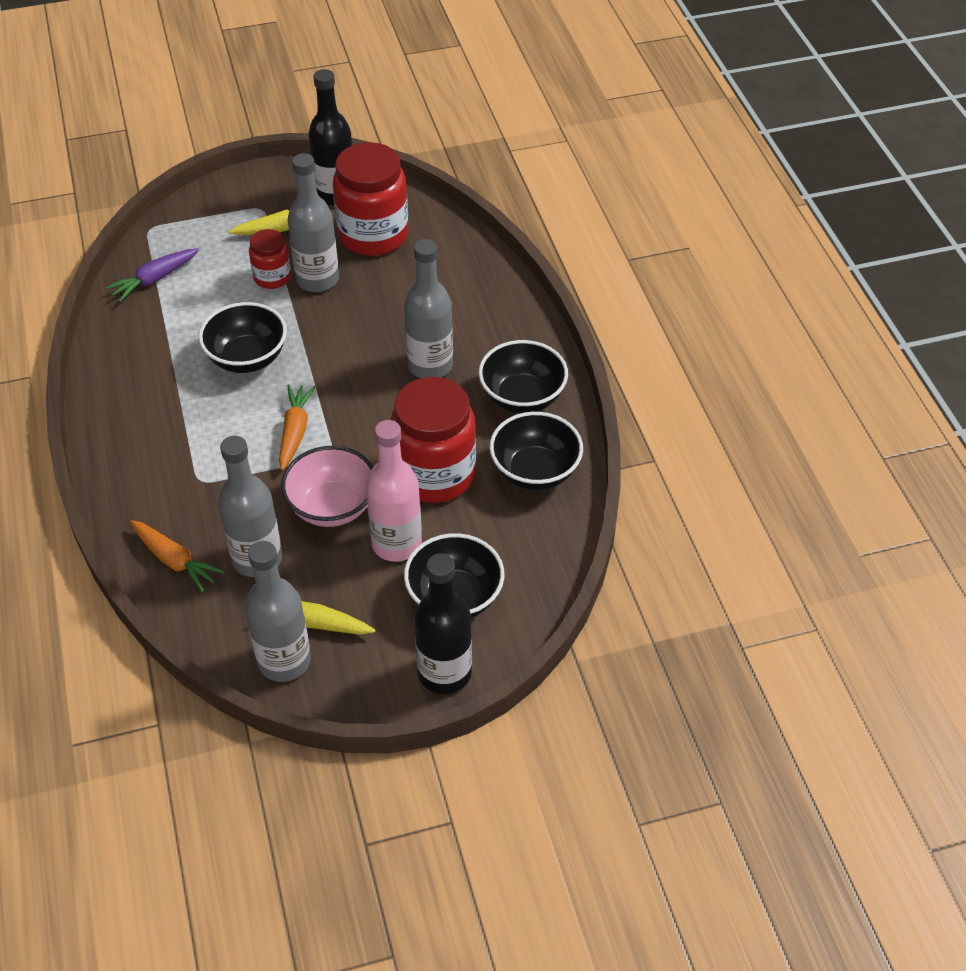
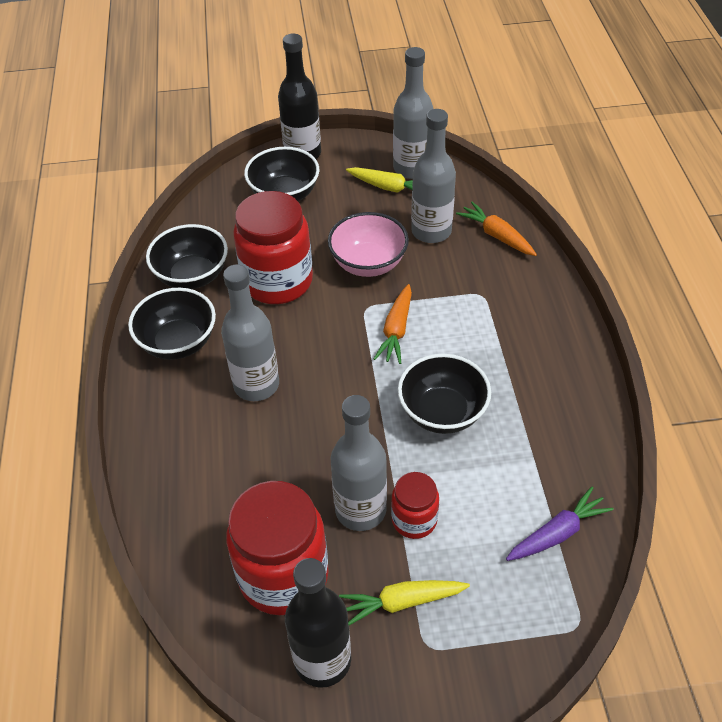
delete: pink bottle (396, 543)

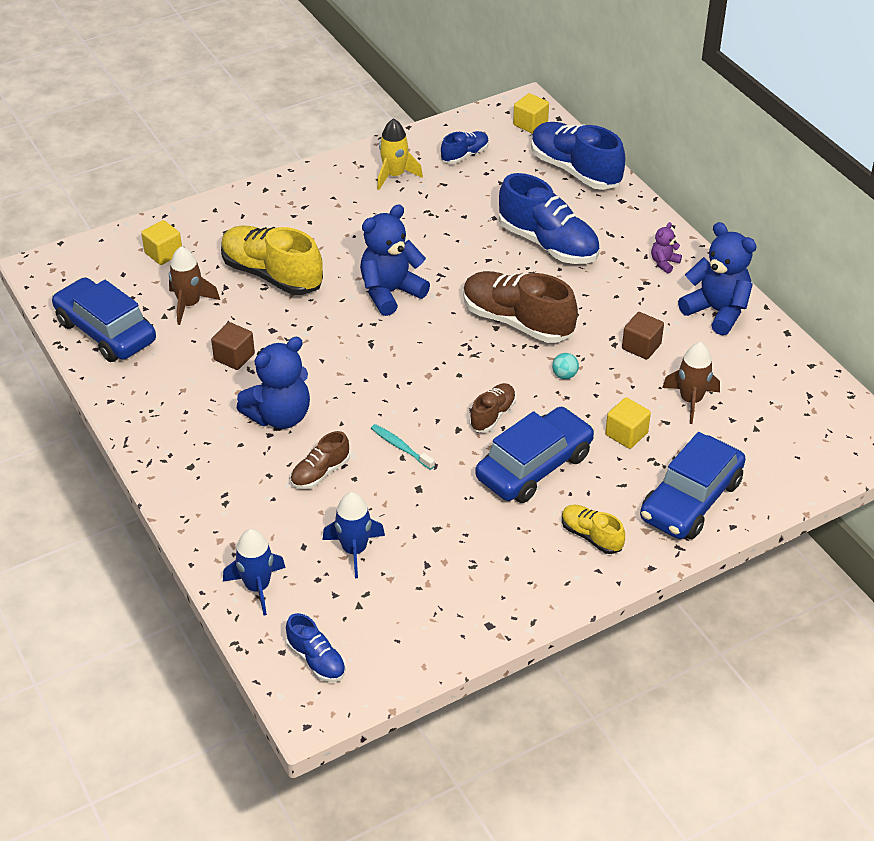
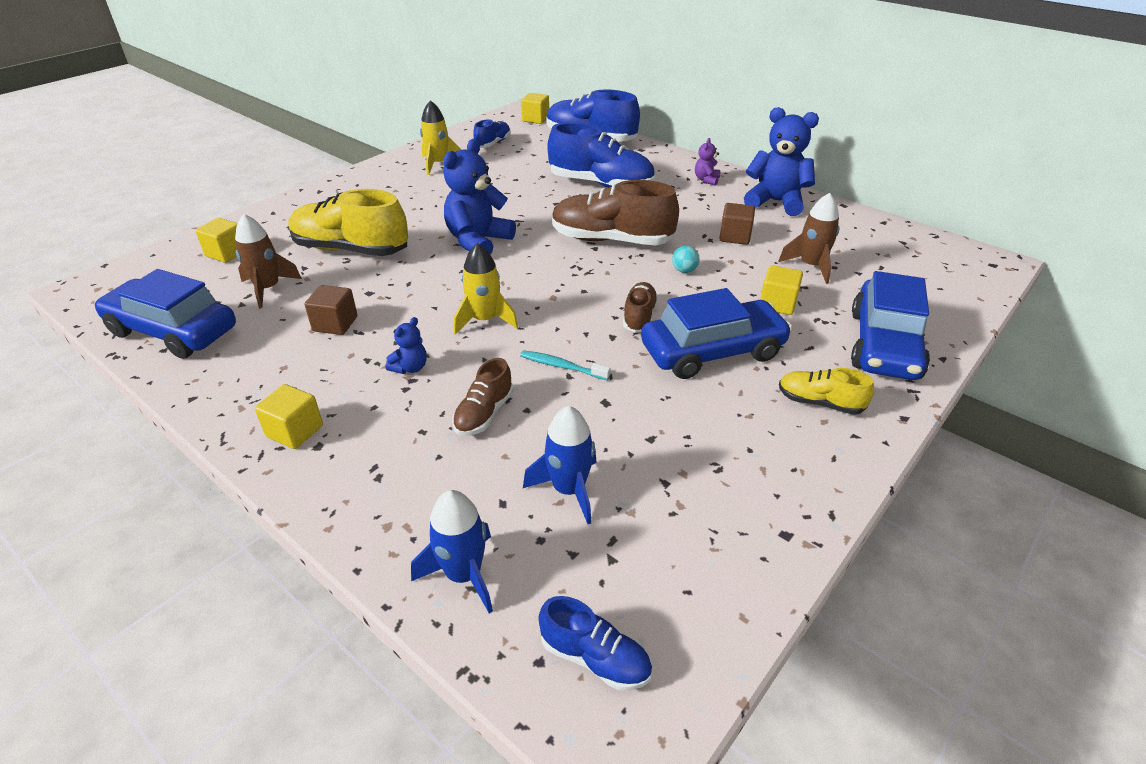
insert: yellow cube (295, 431); yellow rocket (485, 320)
rotate: blue car (534, 466) = (712, 351) 45 degrees clockwise
resize: blue teddy bear (280, 416) = (410, 368) x0.47

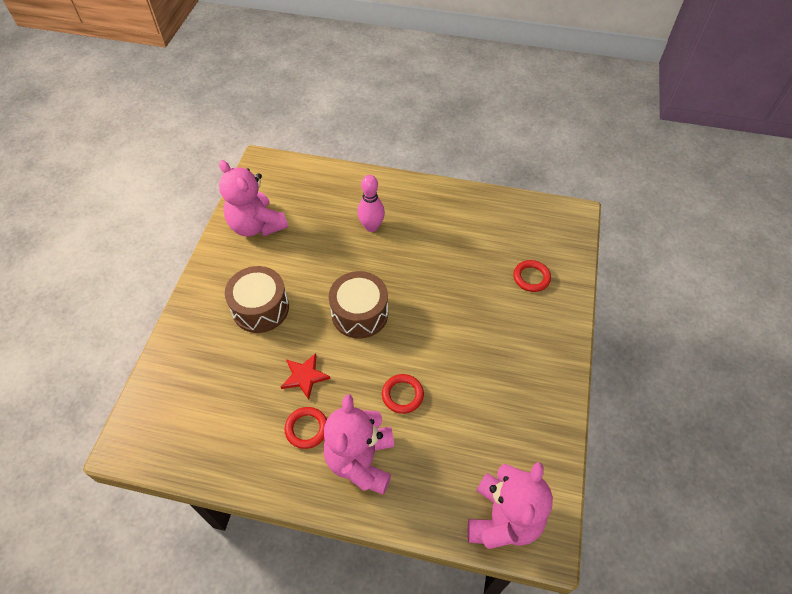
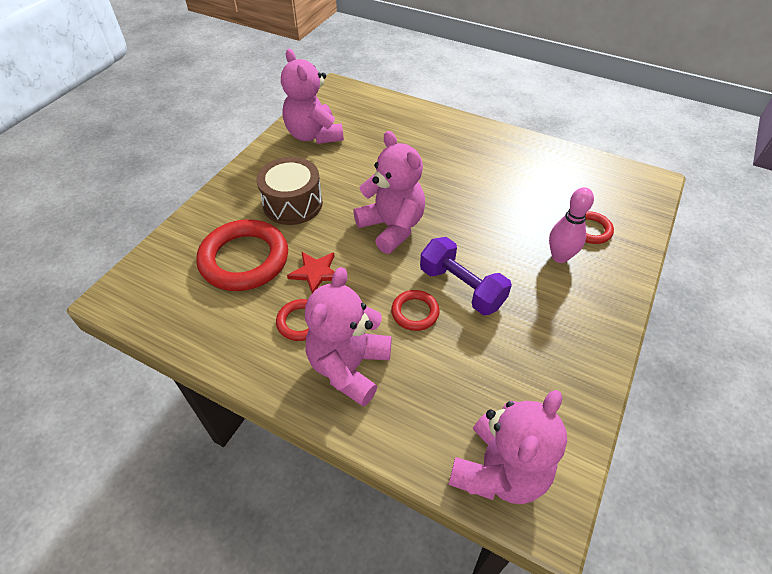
insert: red ring (244, 259); purple dumbbell (461, 288)
move: pink bowling pin (371, 227) to (560, 257)
replace: brown drum (360, 313) to pink teddy bear (392, 227)

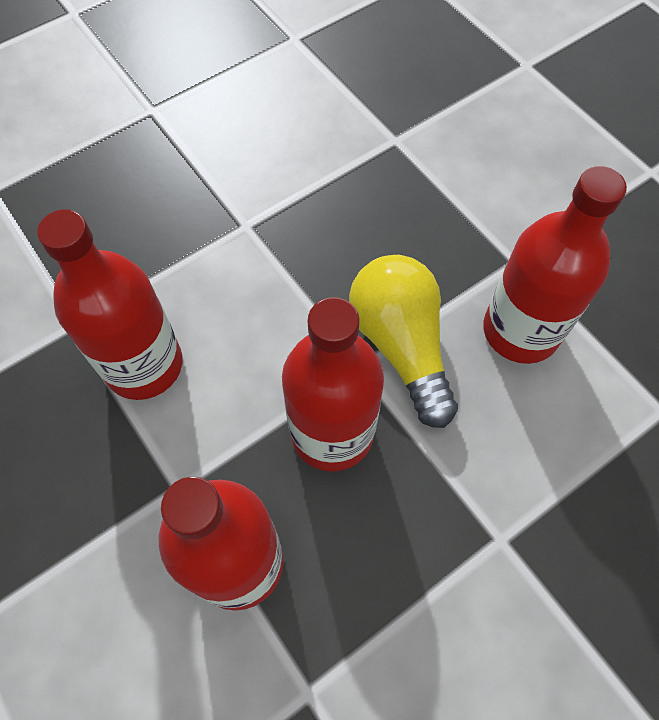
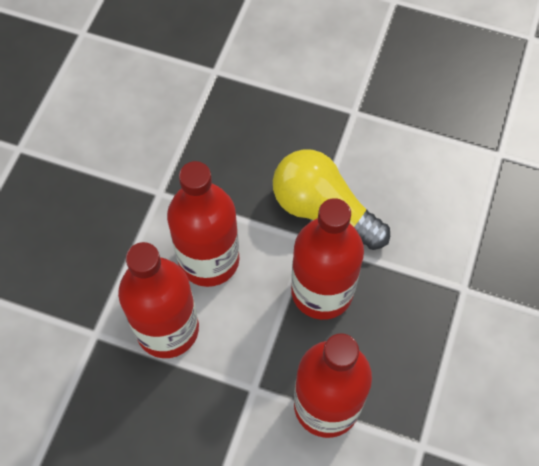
move: red bottle (520, 331) to (209, 260)

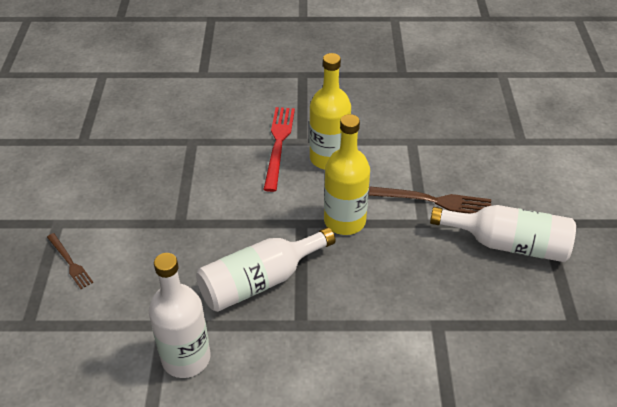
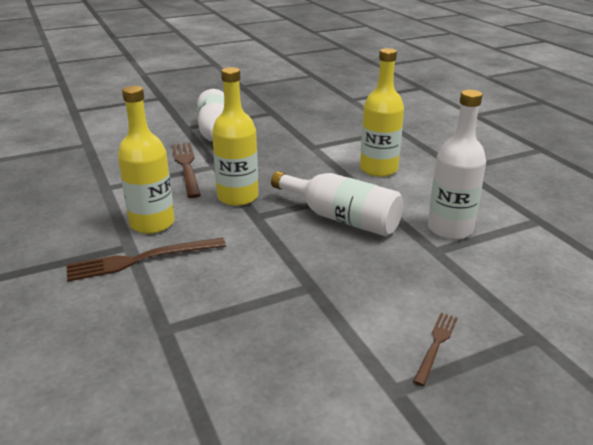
insert: yellow bottle (378, 169)
recolor: red fork (278, 144) to brown fork (141, 259)

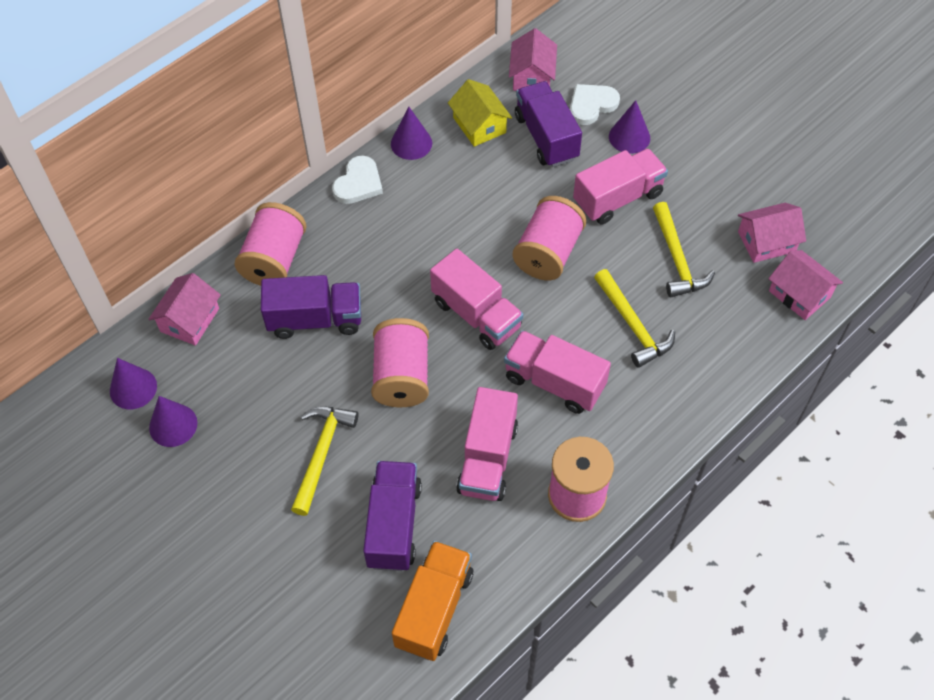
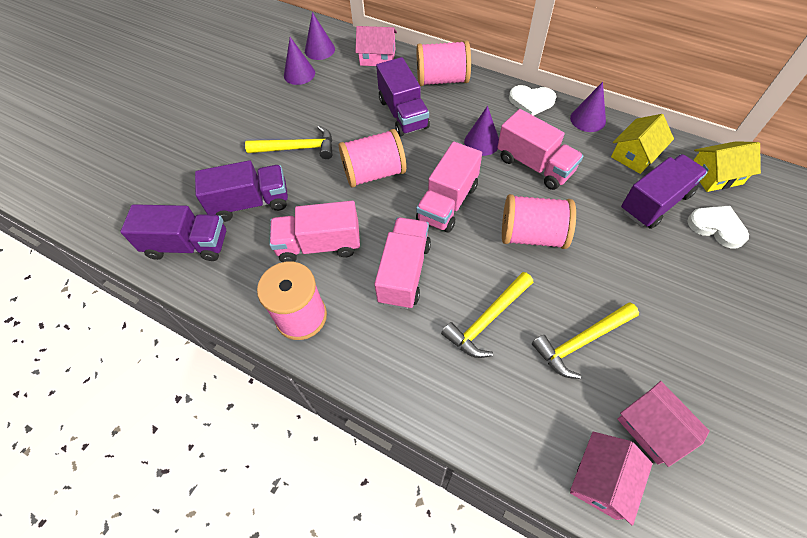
move: pink truck (618, 198) to (534, 165); purple cone (629, 137) to (482, 142)
recolor: orange truck (434, 609) to purple truck (188, 245); pink house (532, 76) to yellow house (715, 175)

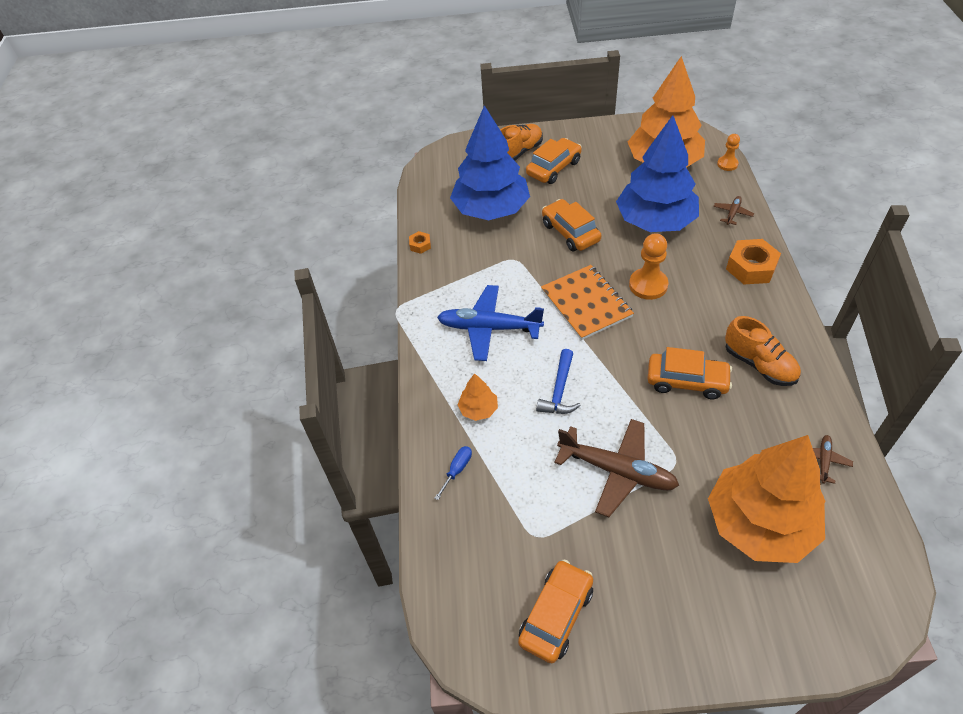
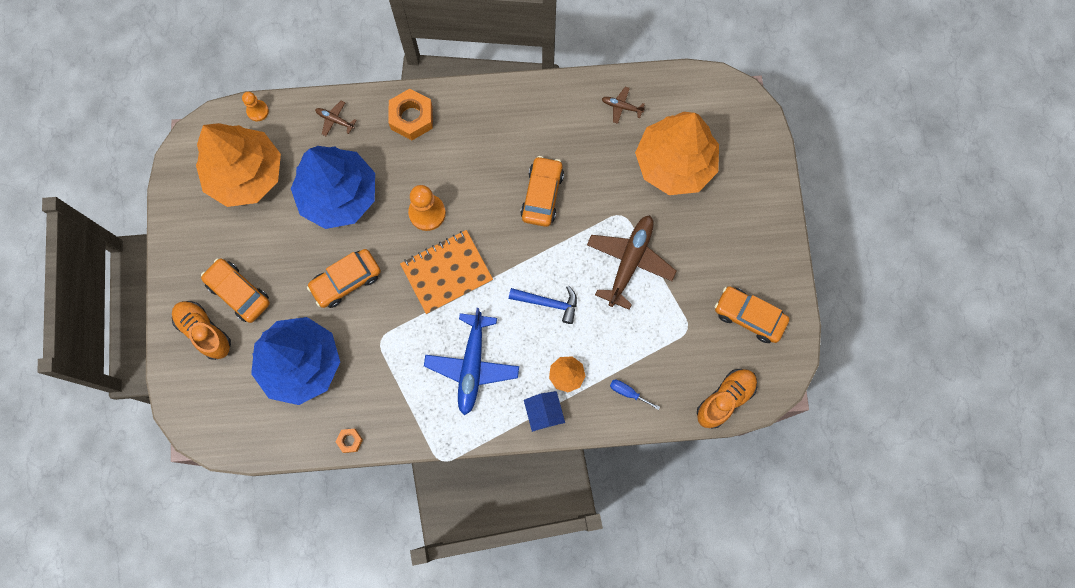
insert: blue house (544, 413)
move: orange shoe (759, 364) to (725, 399)

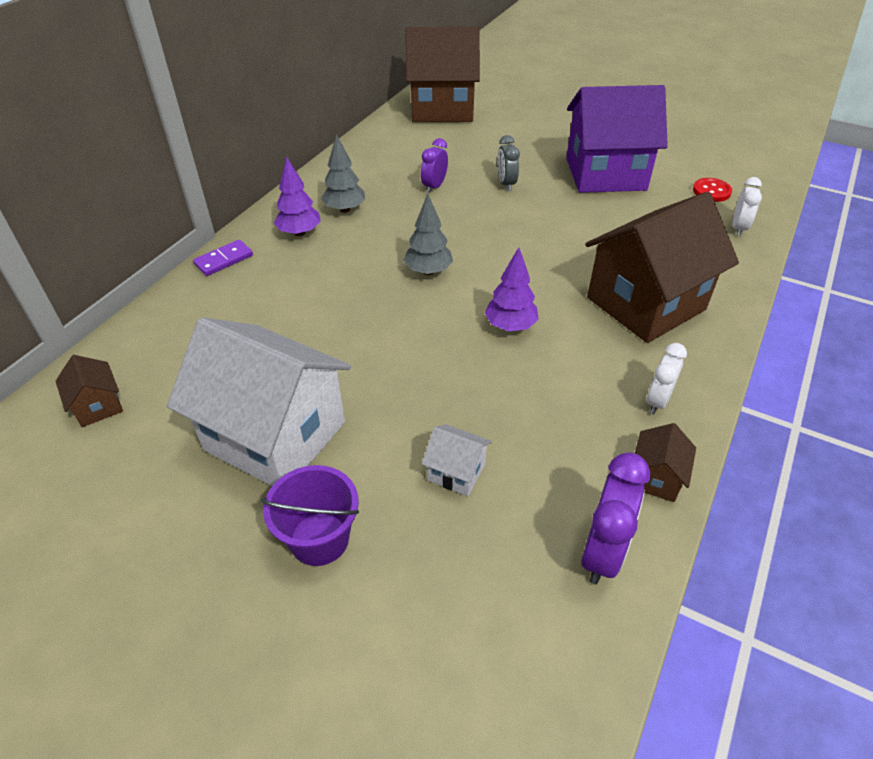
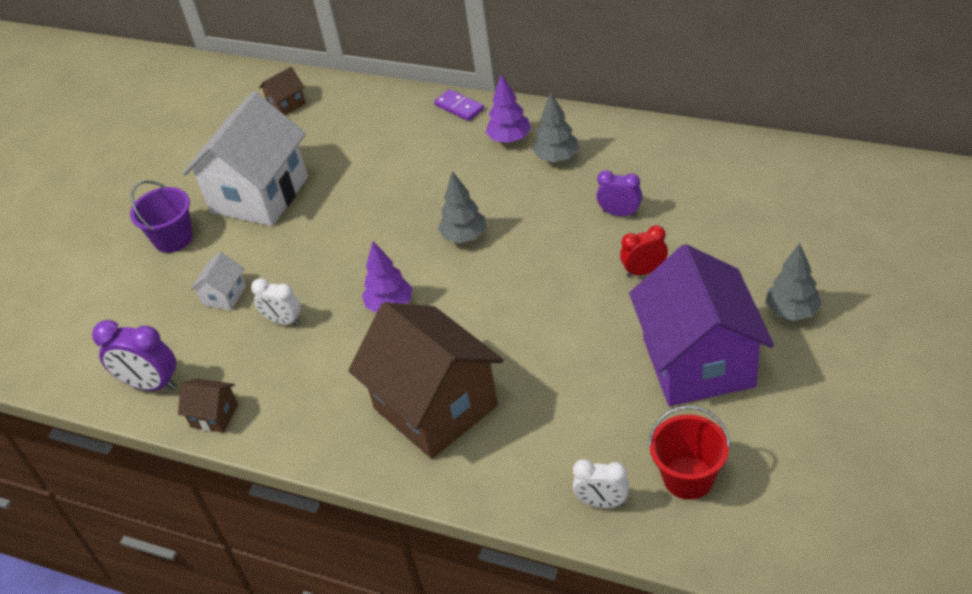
delete: brown house (441, 109)
insert: grey tree (791, 312)
move: white clock (657, 401) to (283, 321)
replace: red button (711, 191) to red bucket (688, 478)
recolor: grey clock (506, 184) to red clock (644, 271)

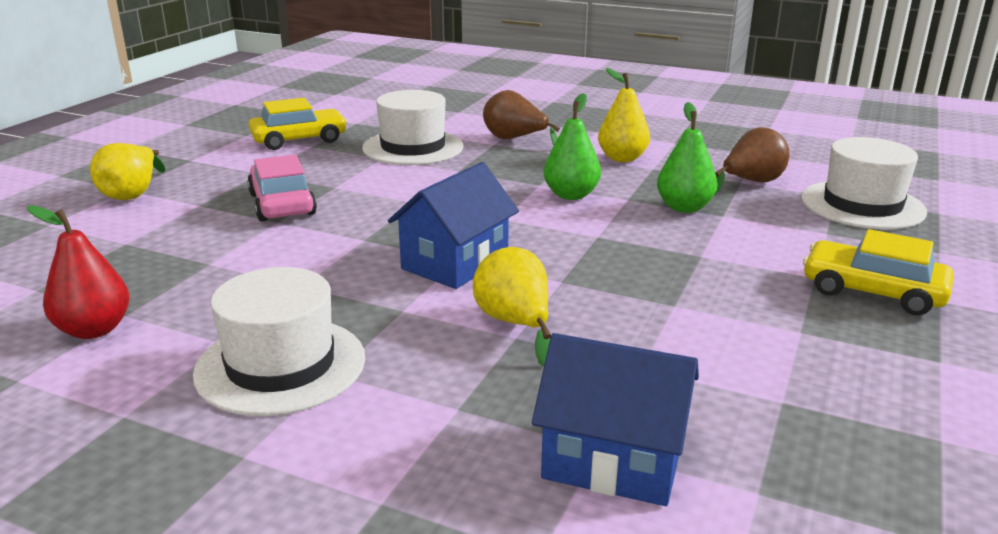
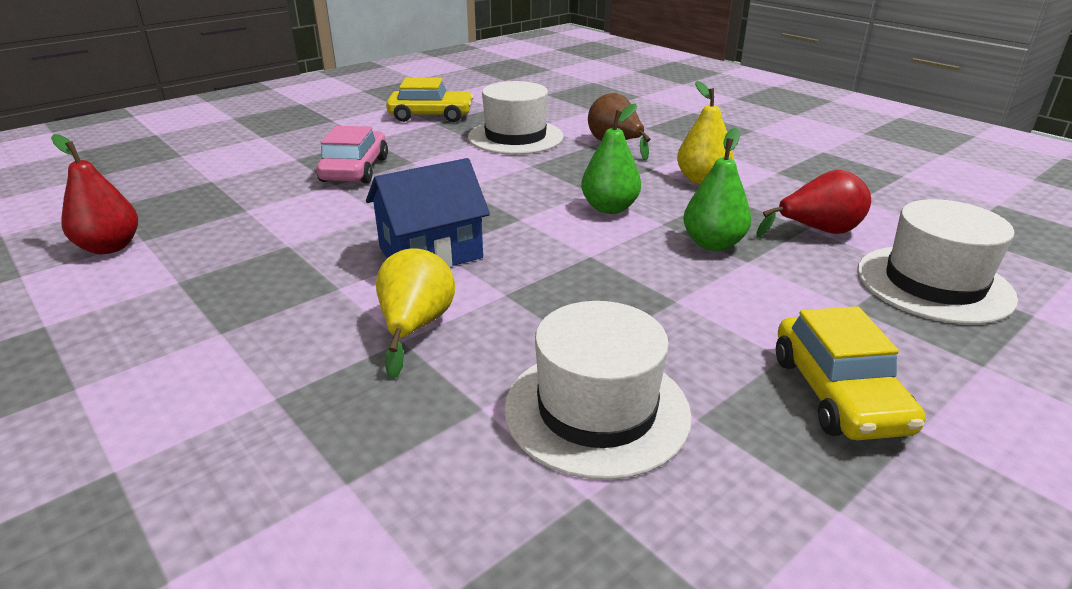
delete: yellow pear (132, 194); blue house (613, 459)
move: white hat (280, 365) to (596, 410)
recolor: brown pear (750, 183) to red pear (818, 231)
rotate: yellow car (872, 291) = (838, 393) 150 degrees counterclockwise

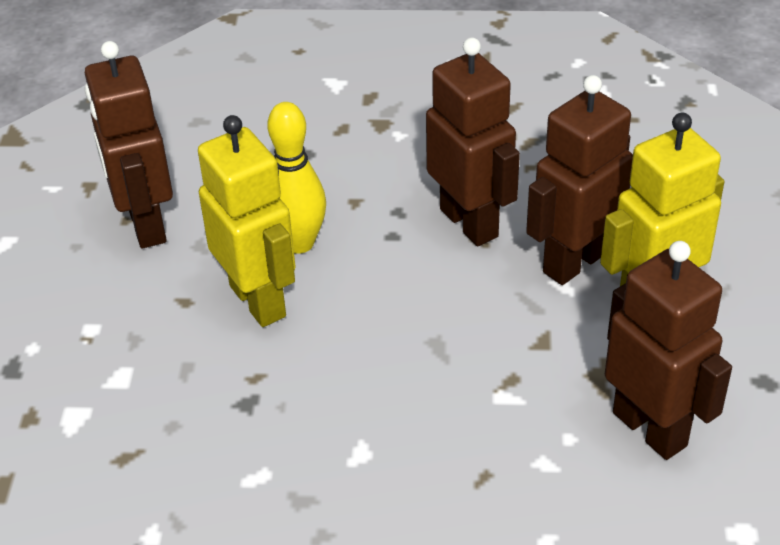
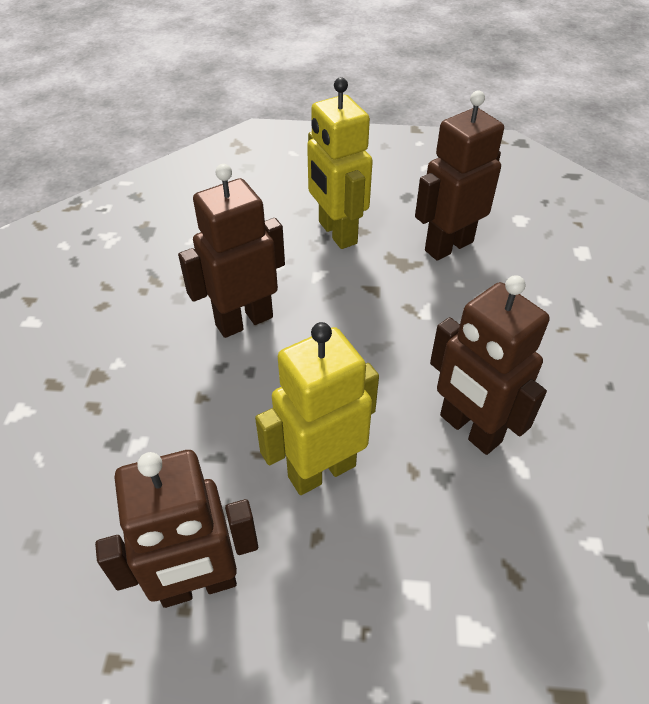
delete: yellow bowling pin (299, 243)
move: brown robot (574, 262) to (469, 429)

